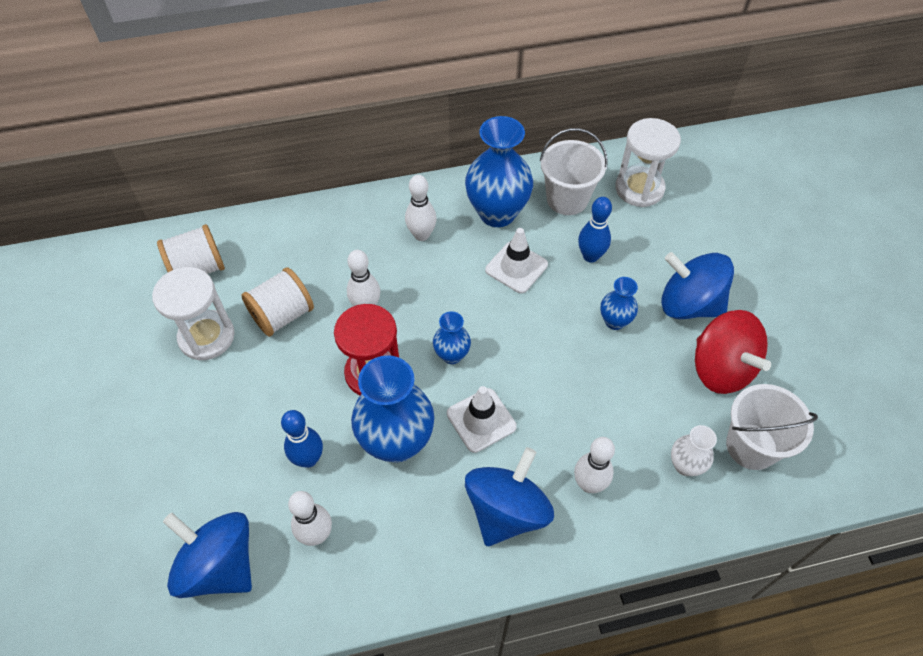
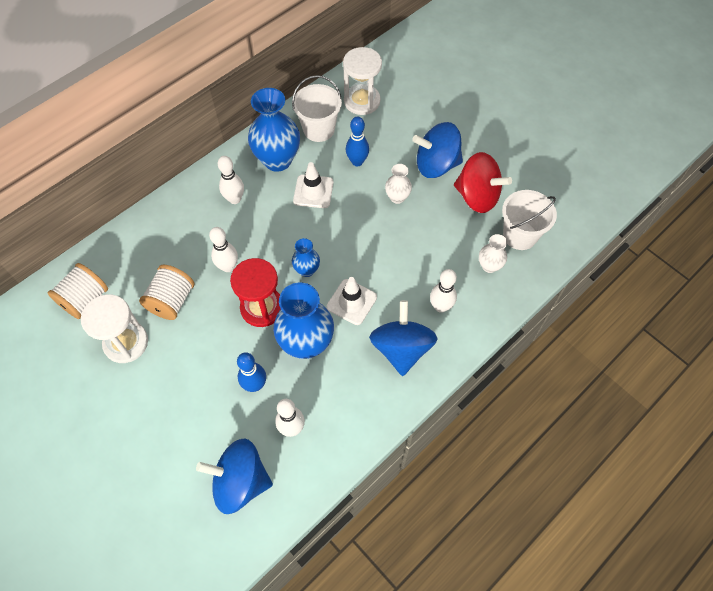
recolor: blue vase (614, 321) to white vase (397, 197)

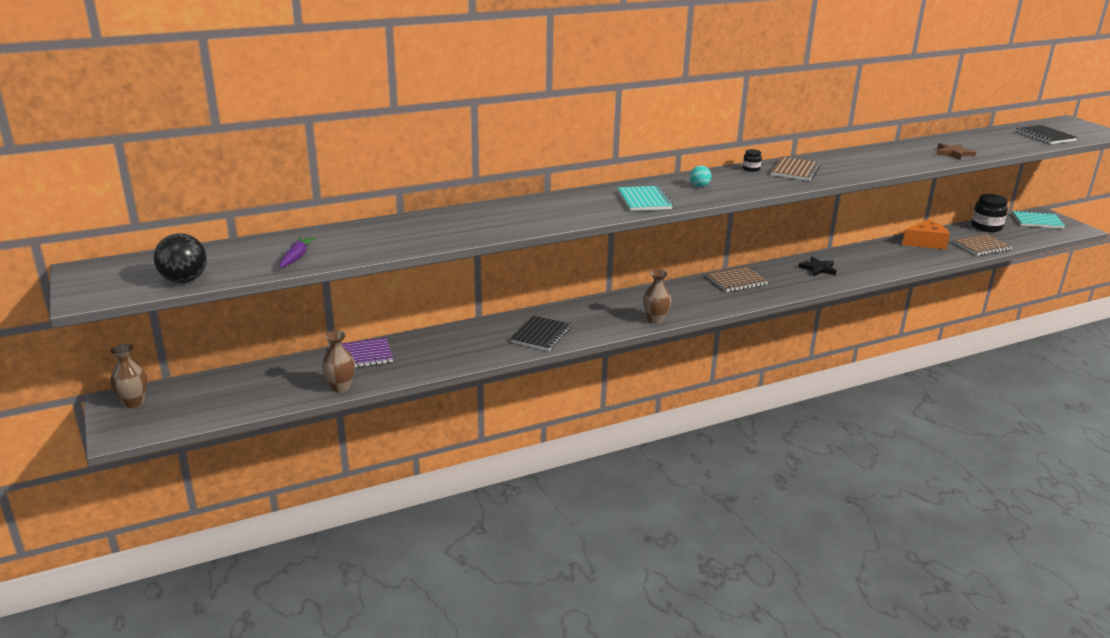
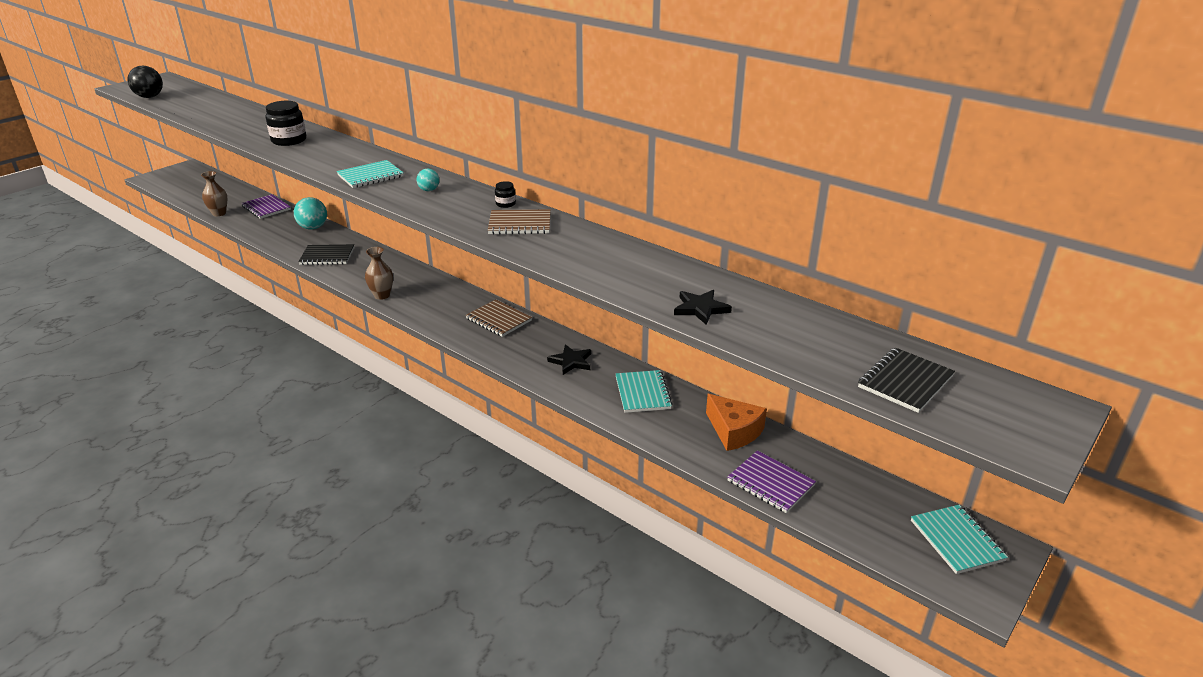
delete: brown vase (134, 402); purple carrot (296, 257)
insert: turquoise ball (313, 227); turquoise notebook (642, 393)
move: black jar (986, 227) to (289, 140)
recolor: brown star (953, 153) to black star (700, 309); brown notebook (981, 246) to purple notebook (770, 483)

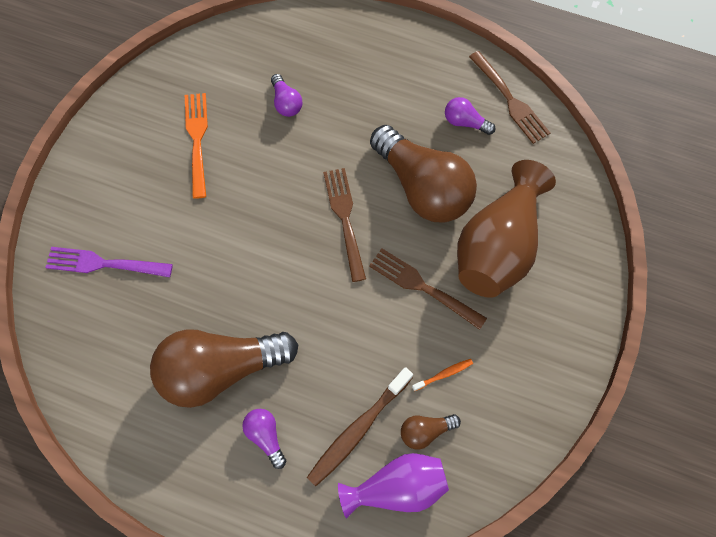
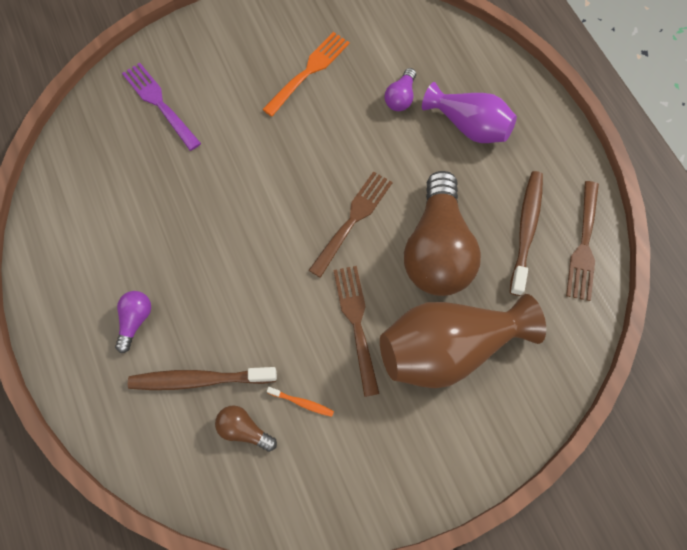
delete: brown light bulb (220, 369)
move: purple vase (397, 487) to (469, 126)
replace: purple light bulb (465, 122) to brown toothbrush (526, 230)

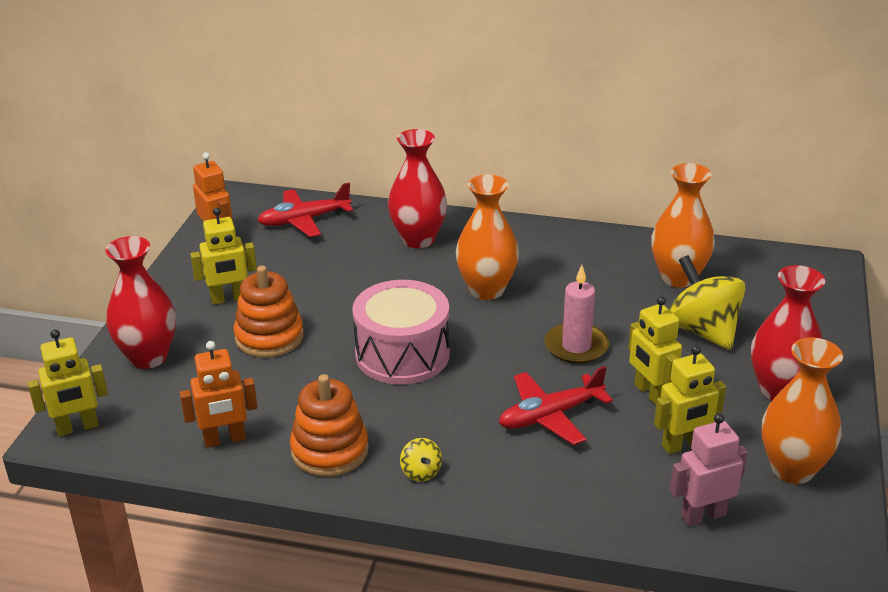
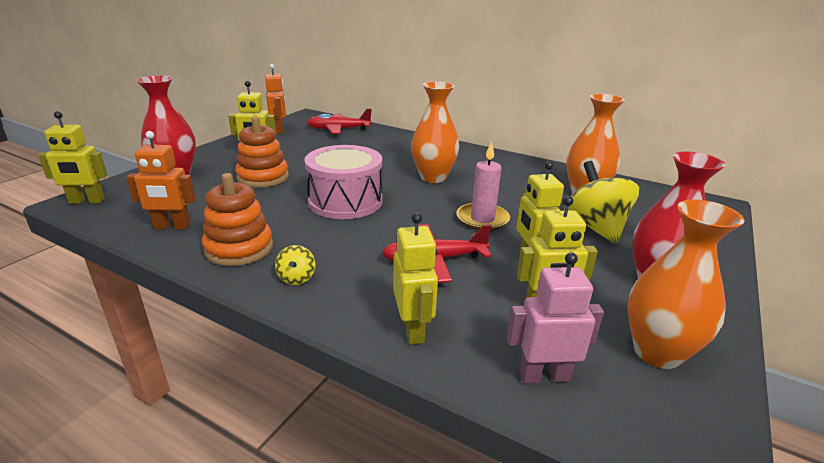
delete: red vase (418, 239)
insert: yellow robot (413, 329)

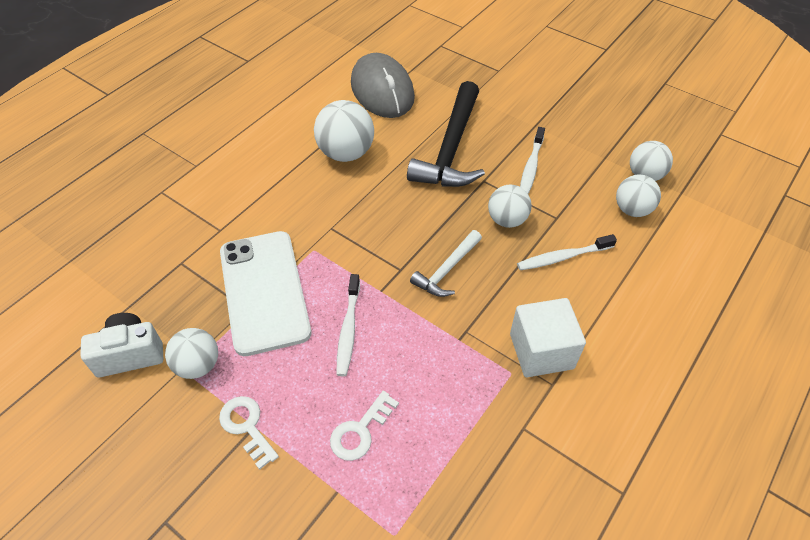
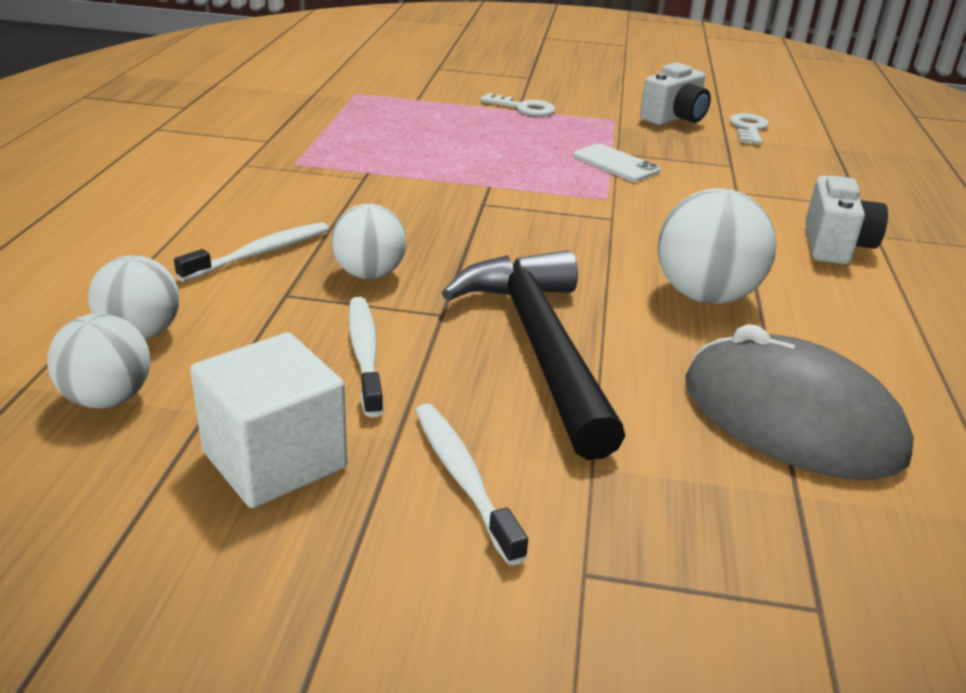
delete: white ball (198, 365); white hammer (447, 270)
insert: white camera (835, 246)
move: white key (360, 431) to (748, 128); white toothbrush (348, 329) to (463, 479); white cube (541, 351) to (274, 460)
resize: white phone (264, 291) = (615, 164) x0.49

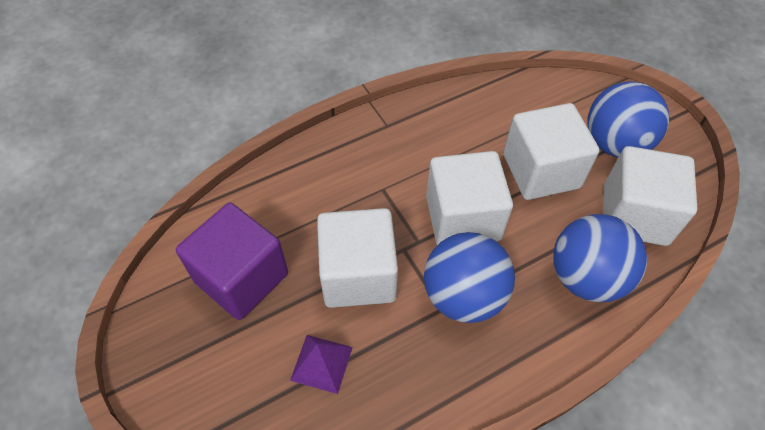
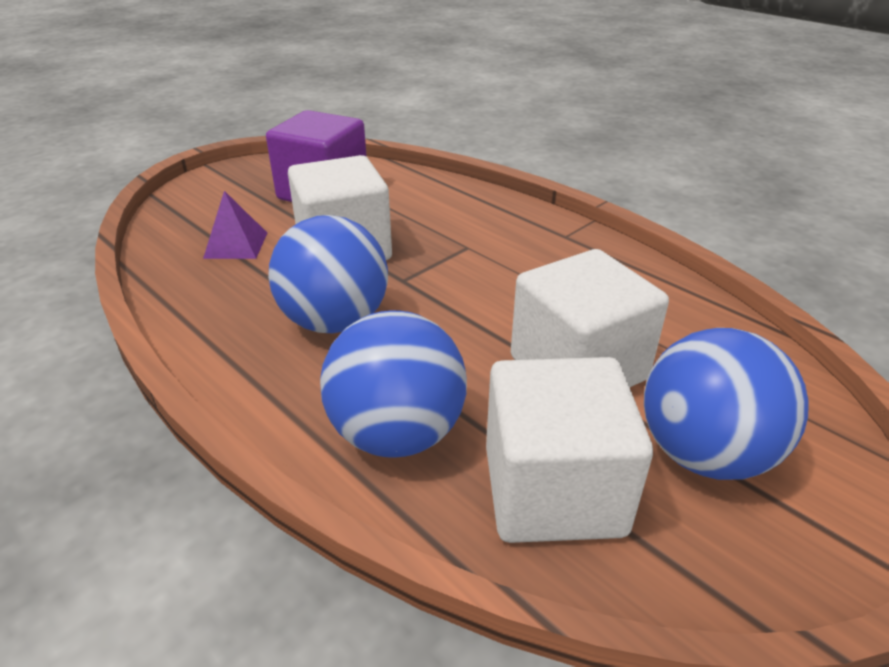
delete: white cube (462, 218)

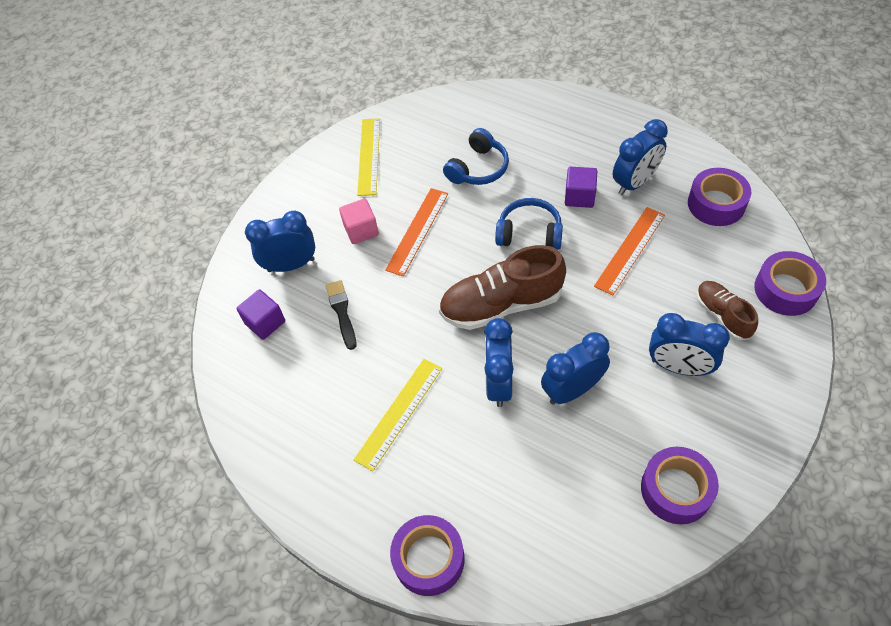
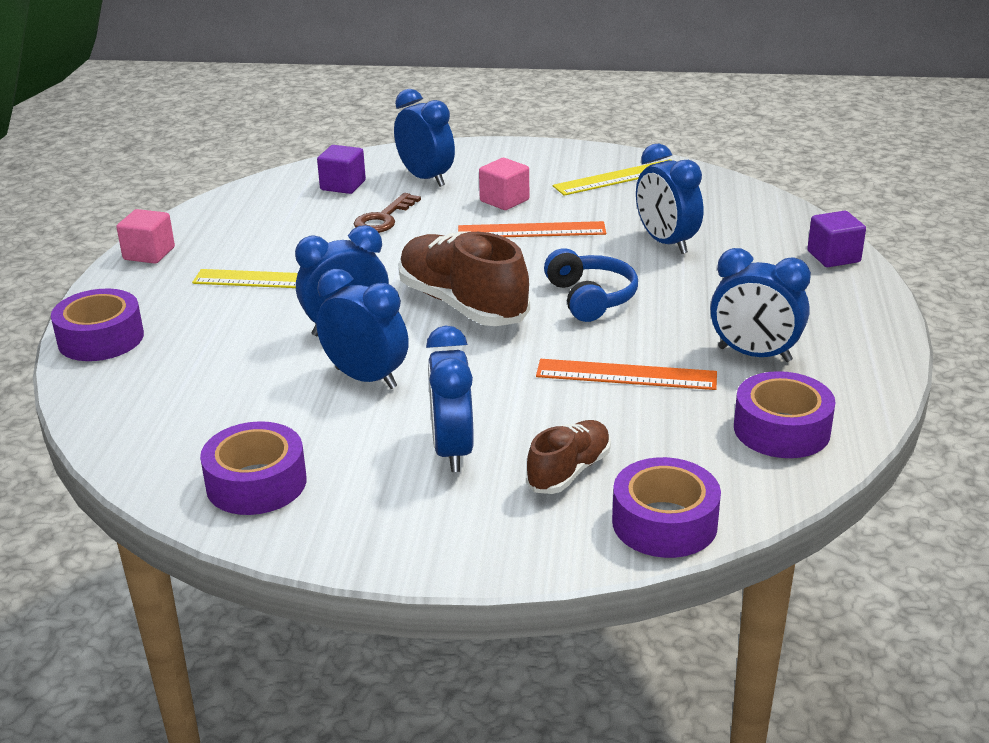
insert: pink cube (149, 254)
move: purple cube (579, 196) to (833, 257)
replace: black brush (342, 312) to brown key (383, 218); blue headphones (478, 168) to blue clock (666, 243)

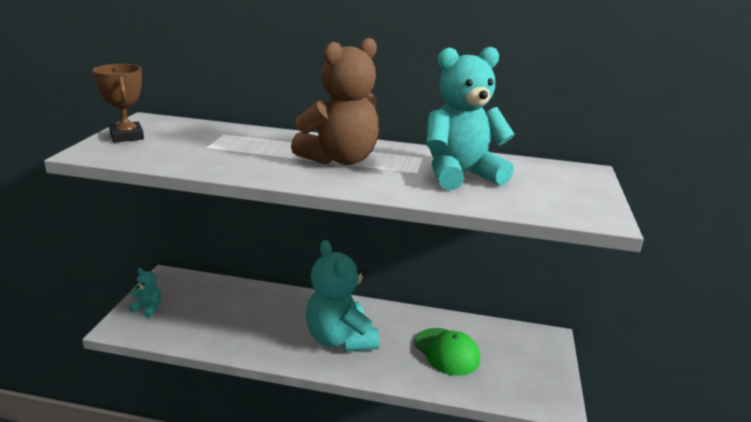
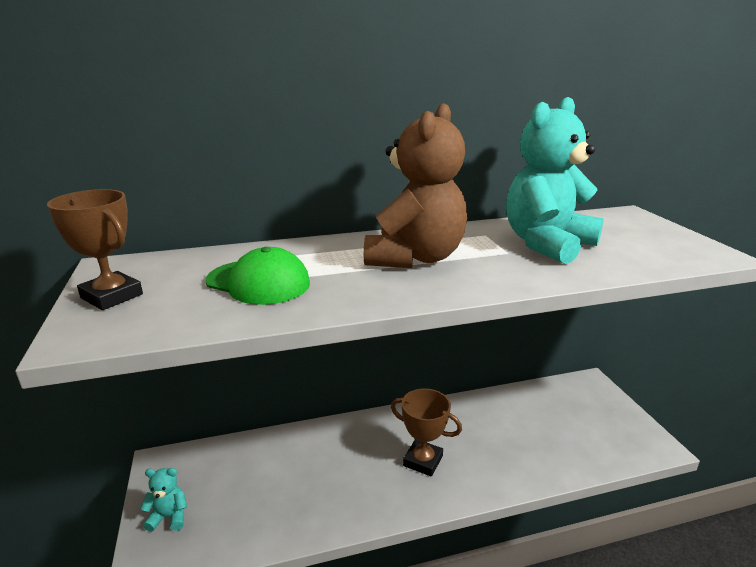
move: green cap (447, 351) to (258, 282)
replace: turquoise teddy bear (340, 339) to brown trophy (423, 461)

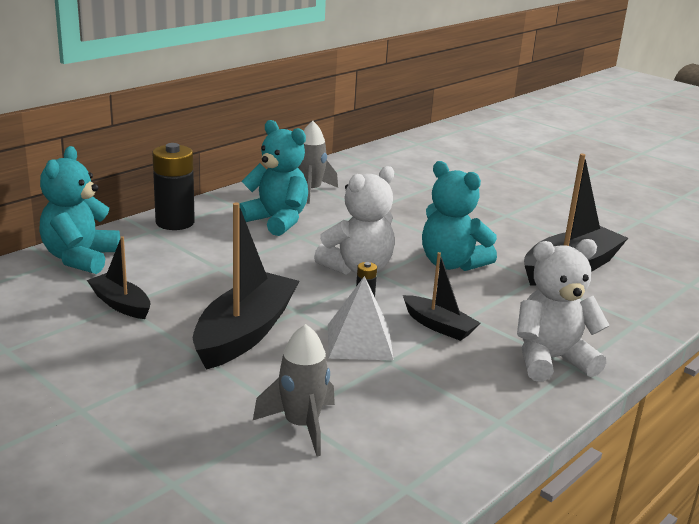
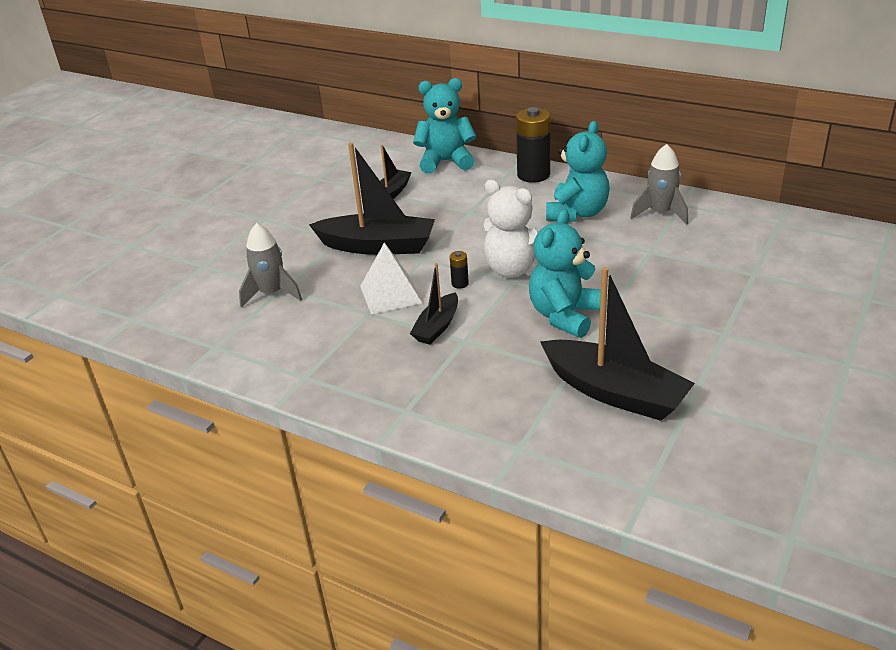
delete: white teddy bear (551, 360)

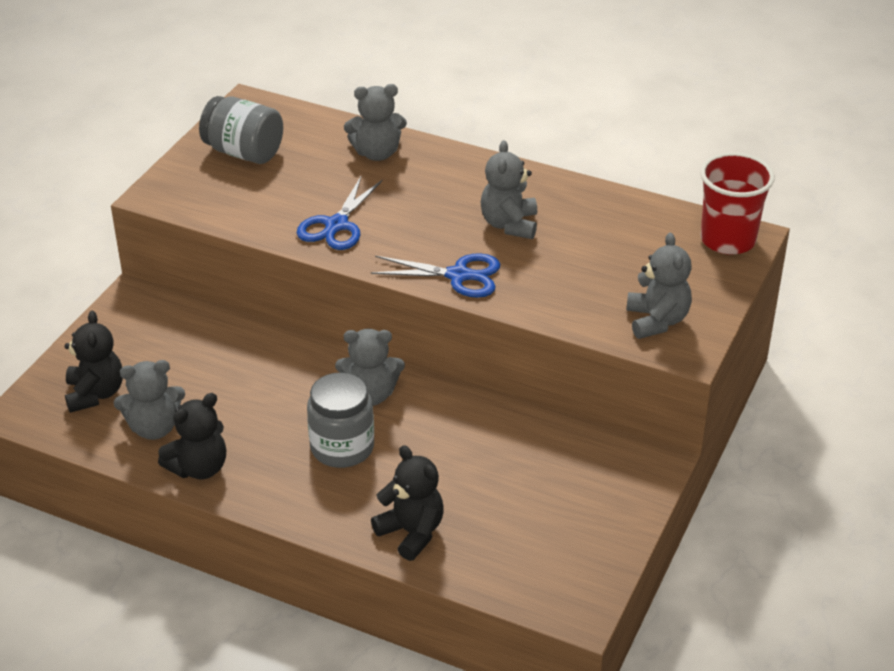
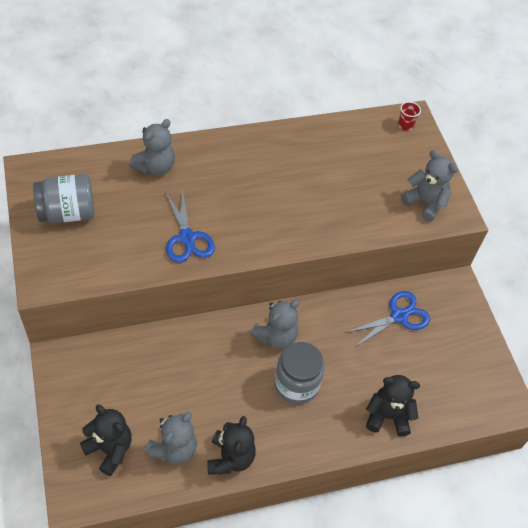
delete: grey teddy bear (509, 225)
move: blue scissors (459, 276) to (399, 316)
resize: red cup (727, 240) = (405, 125) x0.44

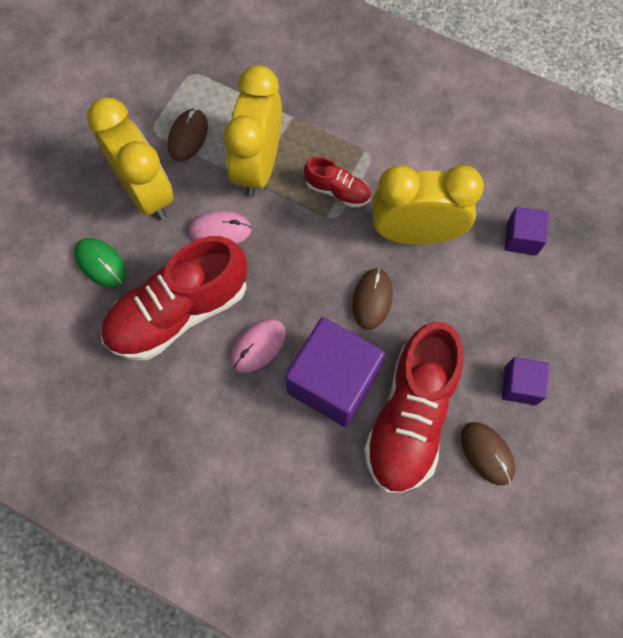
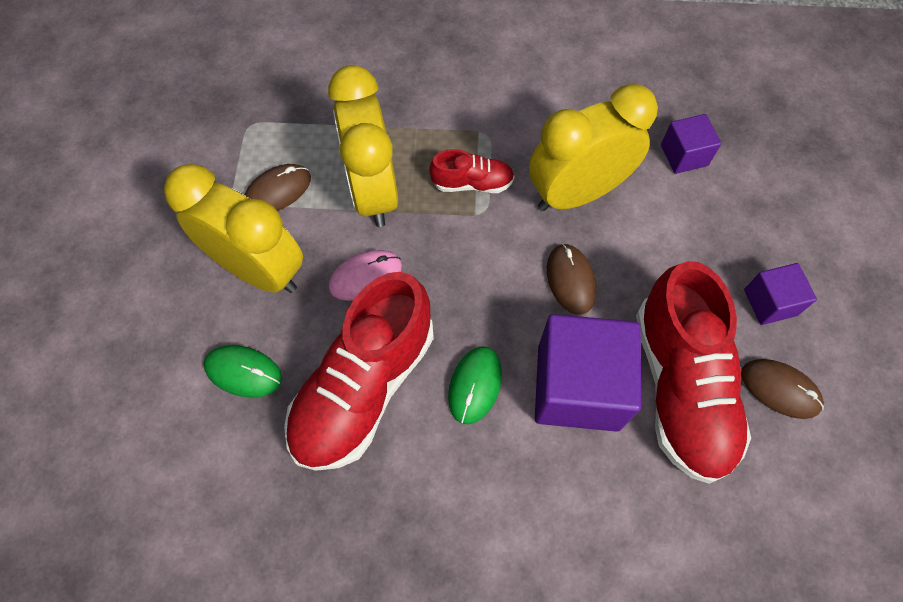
recolor: pink mouse (258, 346) to green mouse (475, 385)
rotate: brown mouse (188, 136) = (278, 191) 60 degrees clockwise

